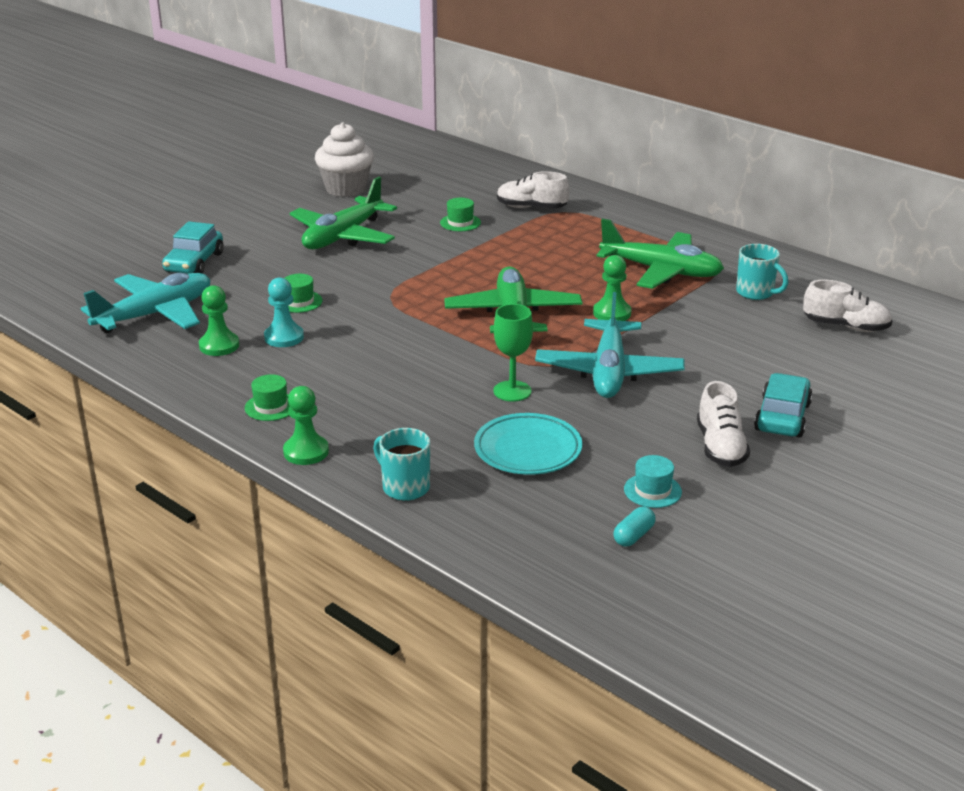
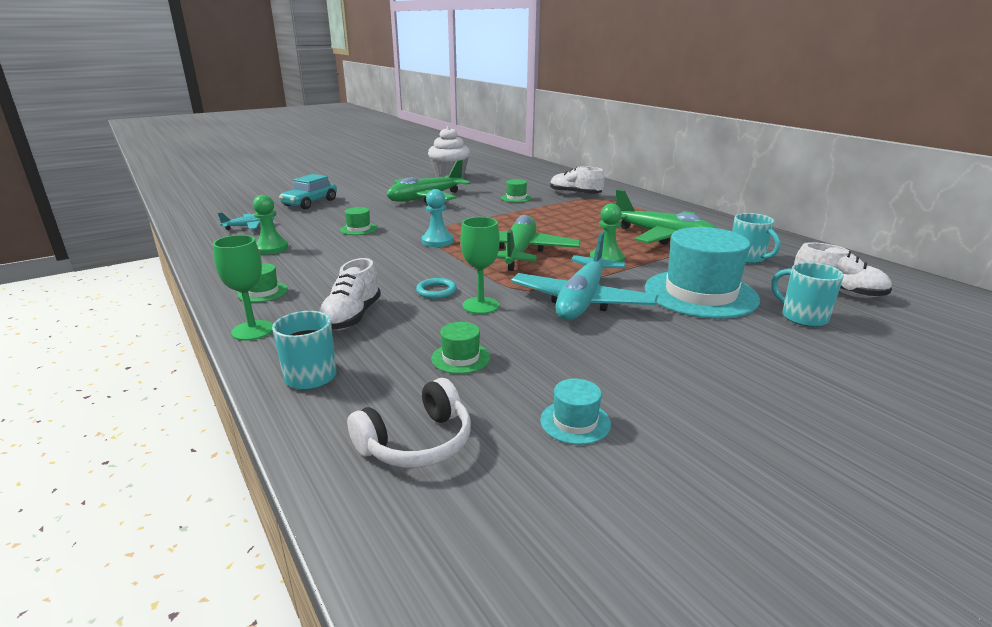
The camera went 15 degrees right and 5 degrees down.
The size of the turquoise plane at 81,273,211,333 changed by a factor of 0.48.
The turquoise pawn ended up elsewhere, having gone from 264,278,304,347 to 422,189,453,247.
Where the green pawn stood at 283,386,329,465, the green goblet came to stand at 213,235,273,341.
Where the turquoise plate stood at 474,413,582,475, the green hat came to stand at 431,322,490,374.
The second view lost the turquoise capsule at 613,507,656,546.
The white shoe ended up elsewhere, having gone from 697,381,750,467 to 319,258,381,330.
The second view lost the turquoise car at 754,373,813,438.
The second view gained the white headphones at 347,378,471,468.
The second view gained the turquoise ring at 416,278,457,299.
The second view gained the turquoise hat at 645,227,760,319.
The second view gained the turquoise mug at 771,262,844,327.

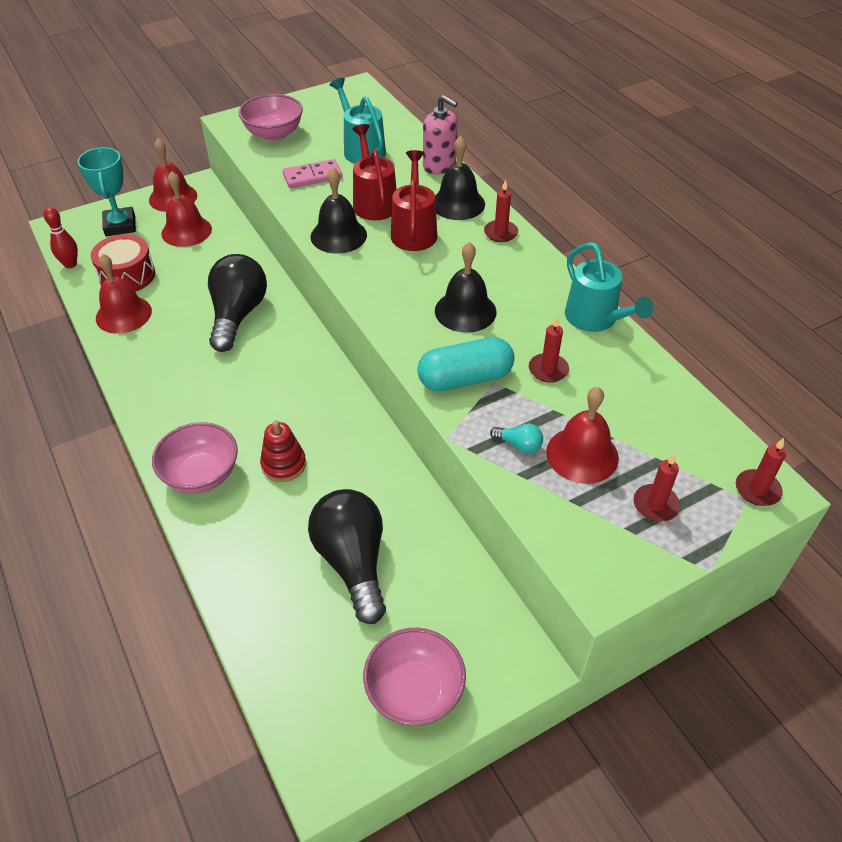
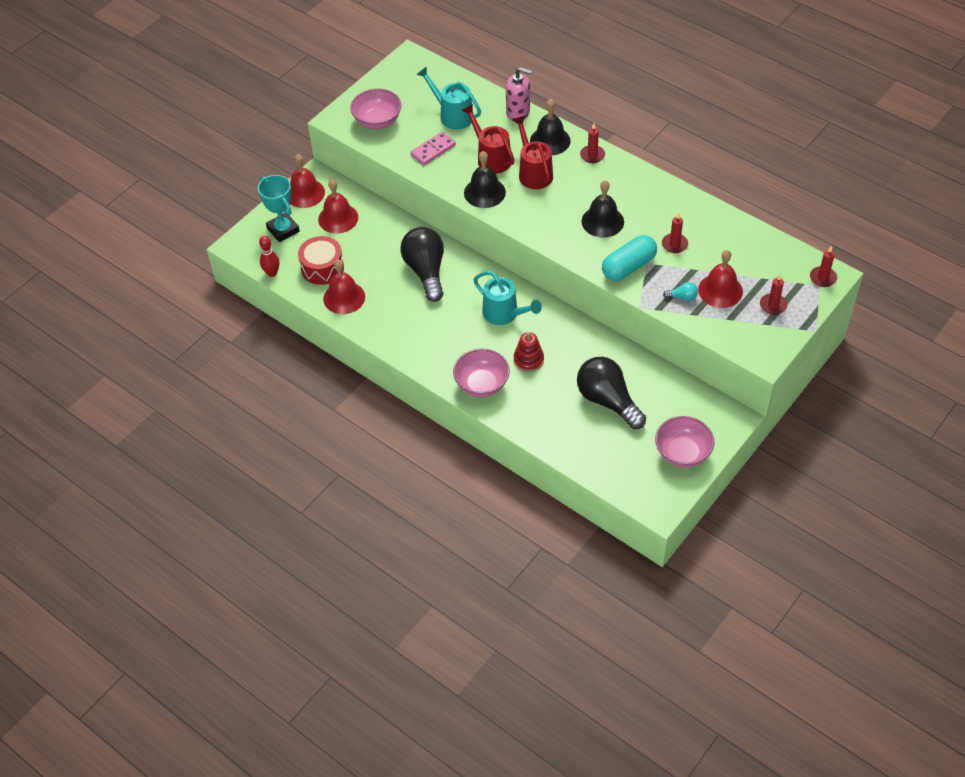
The camera went 20 degrees left and 5 degrees up.
The turquoise watering can ended up elsewhere, having gone from 565,242,653,332 to 474,271,542,325.

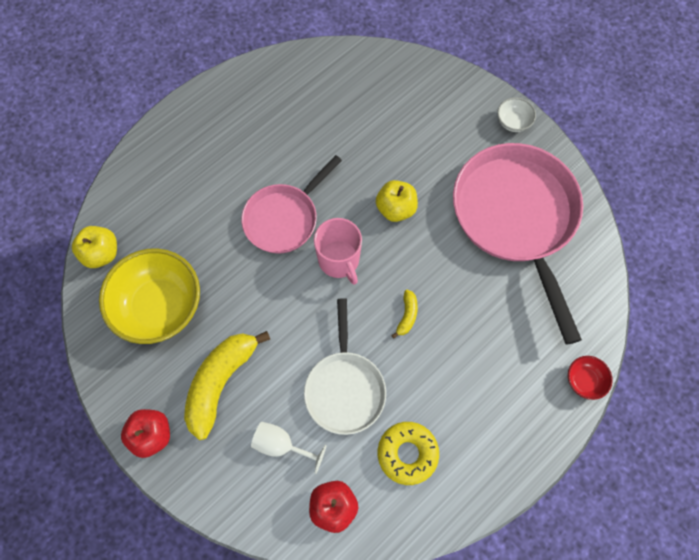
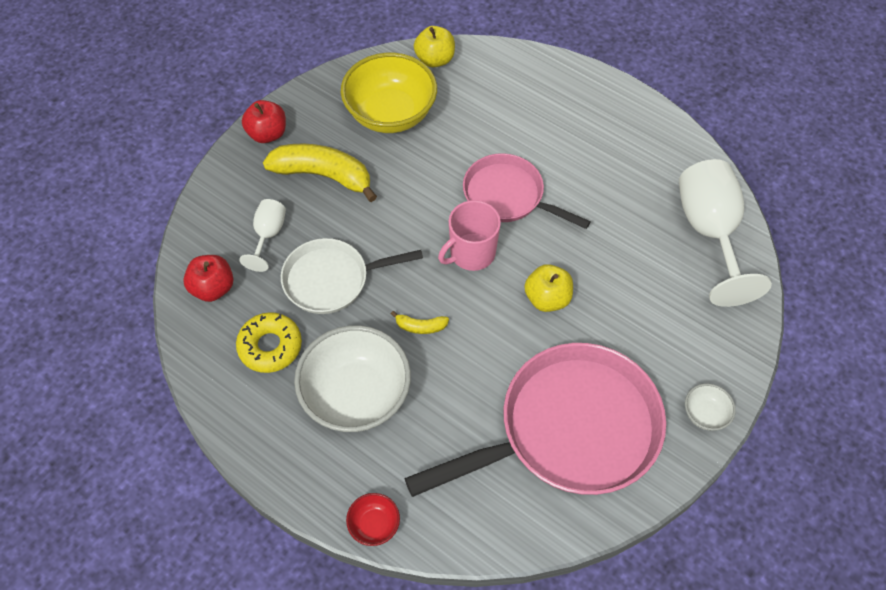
The camera went 80 degrees right and 10 degrees down.
The second view gained the white bowl at 294,325,411,432.
The second view gained the white goblet at 679,159,772,307.

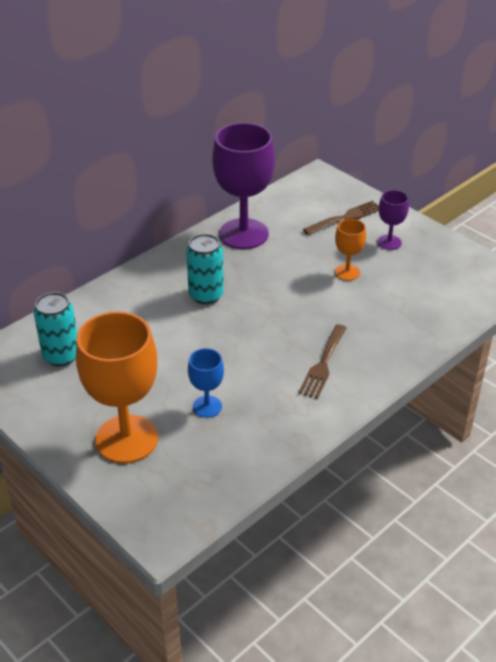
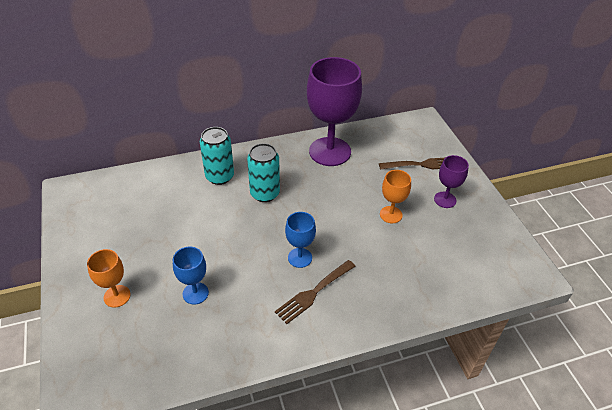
The camera went 25 degrees right and 5 degrees up.
The turquoise can ended up elsewhere, having gone from 34,292,77,366 to 200,127,234,185.
The size of the orange goblet at 76,311,158,463 changed by a factor of 0.48.
The second view gained the blue goblet at 285,212,316,268.

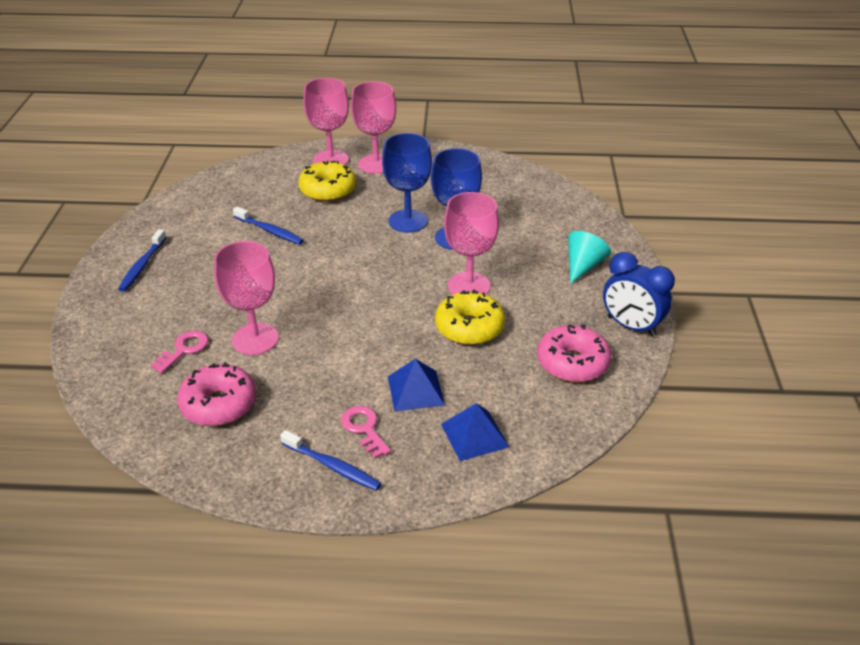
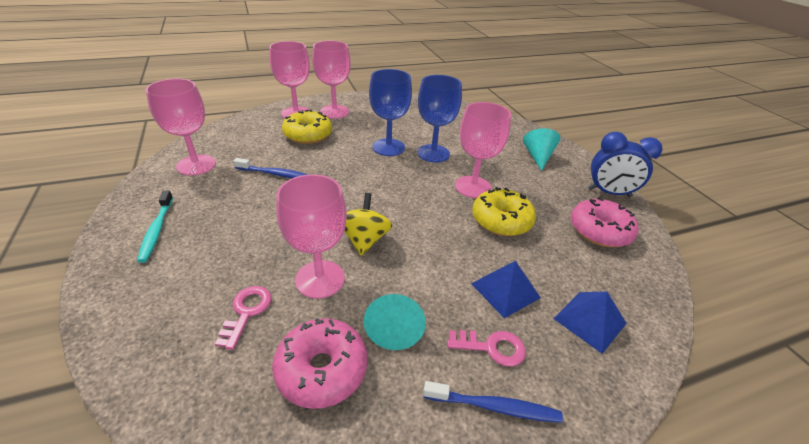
The camera went 25 degrees left and 0 degrees up.
What was the blue toothbrush at 118,229,166,292 turned into the turquoise toothbrush at 137,190,173,263.
The pink key at 341,406,391,459 ended up facing another way, 150 degrees clockwise from before.
The second view gained the pink goblet at 146,79,216,175.
The second view gained the yellow spinning top at 344,193,392,256.
The second view gained the turquoise cone at 364,294,426,350.

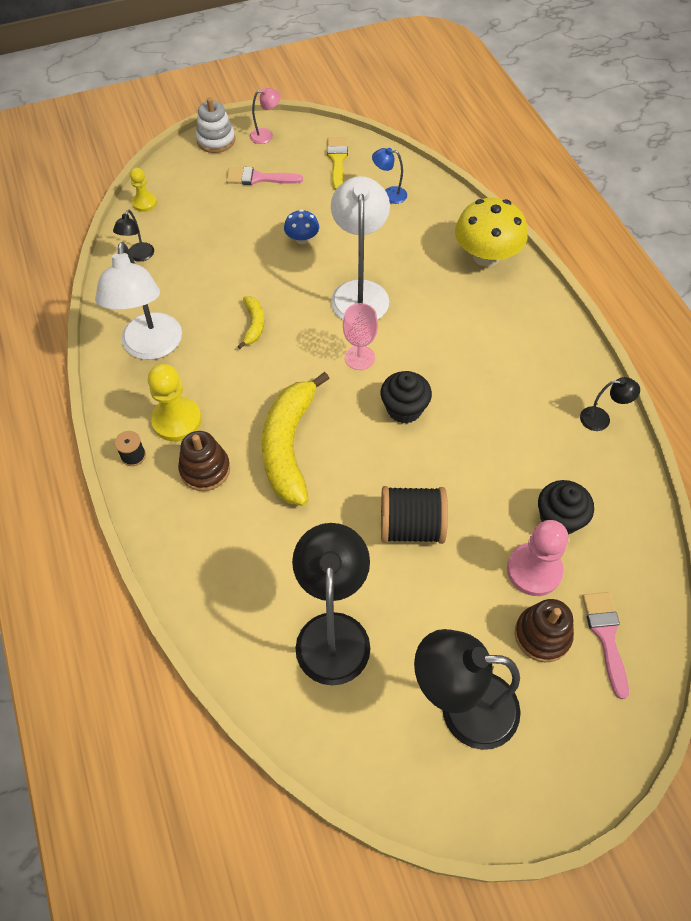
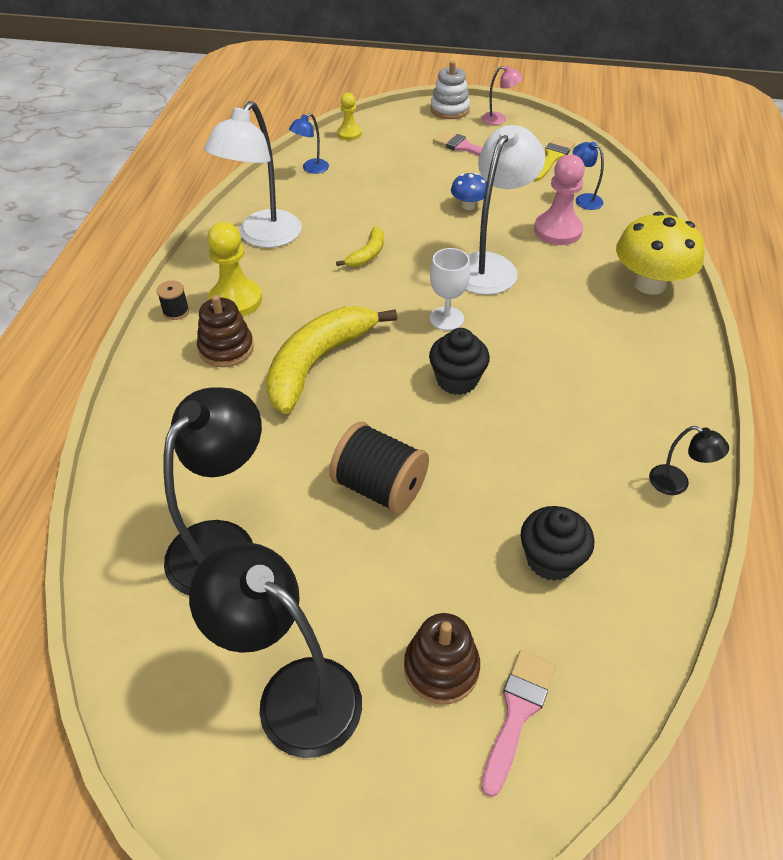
The camera went 30 degrees right and 10 degrees down.
What was the black lamp at 113,210,154,262 turned into the blue lamp at 289,113,329,174.
What was the pink goblet at 343,303,378,370 turned into the white goblet at 430,248,470,331.
The pink pawn ended up elsewhere, having gone from 507,520,568,596 to 534,154,585,245.

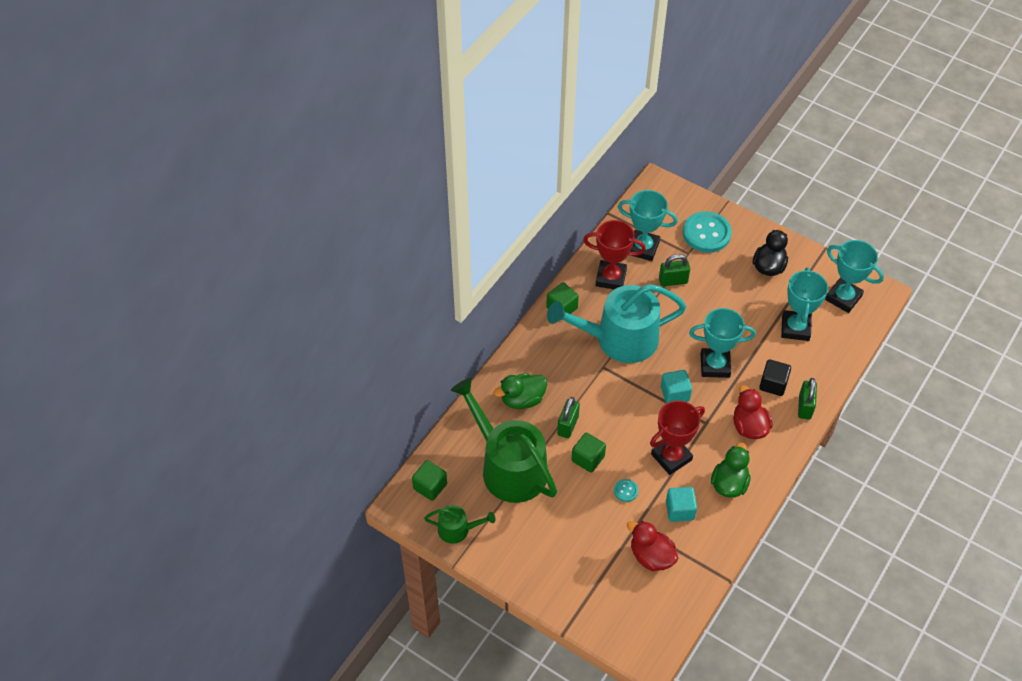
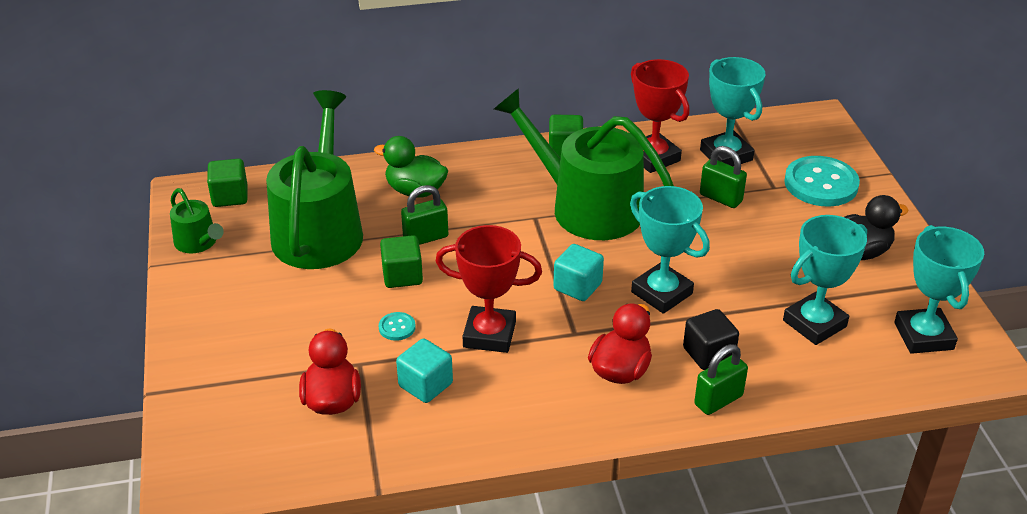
The camera went 45 degrees right and 15 degrees down.
What was the turquoise watering can at 547,284,687,363 turned into the green watering can at 494,88,674,240.
The second view lost the green duck at 711,443,750,498.

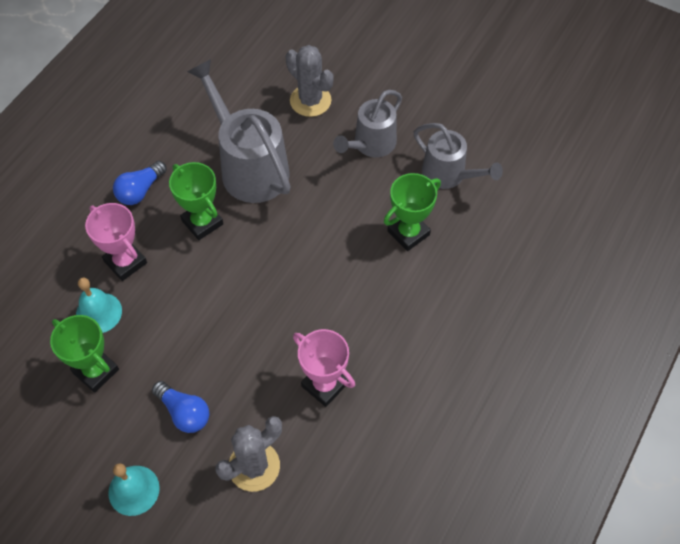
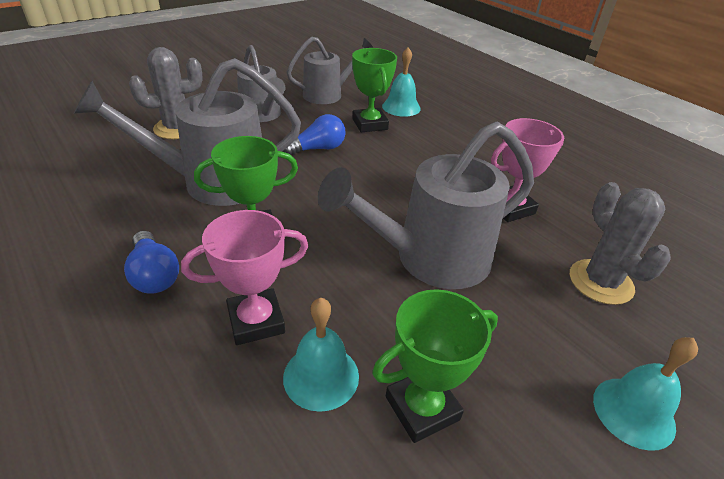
The camera went 70 degrees left and 20 degrees down.
The blue light bulb ended up elsewhere, having gone from 152,381,209,433 to 282,114,346,155.
The second view gained the grey watering can at 318,122,534,289.
The second view gained the turquoise bell at 382,47,421,117.

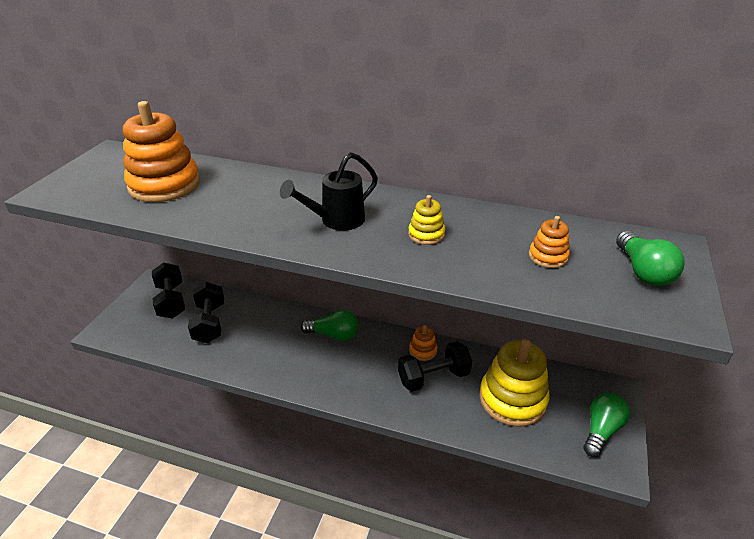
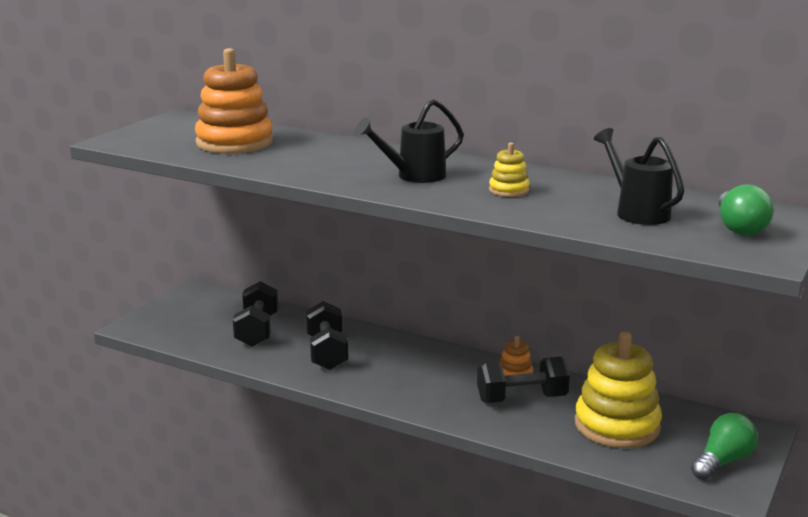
The camera went 10 degrees right and 15 degrees down.
The black dumbbell ended up elsewhere, having gone from 152,262,185,319 to 306,301,348,370.
The second view lost the green light bulb at 301,310,359,341.
Where the orange stacking toy stood at 529,216,570,268, the black watering can came to stand at 594,128,684,225.

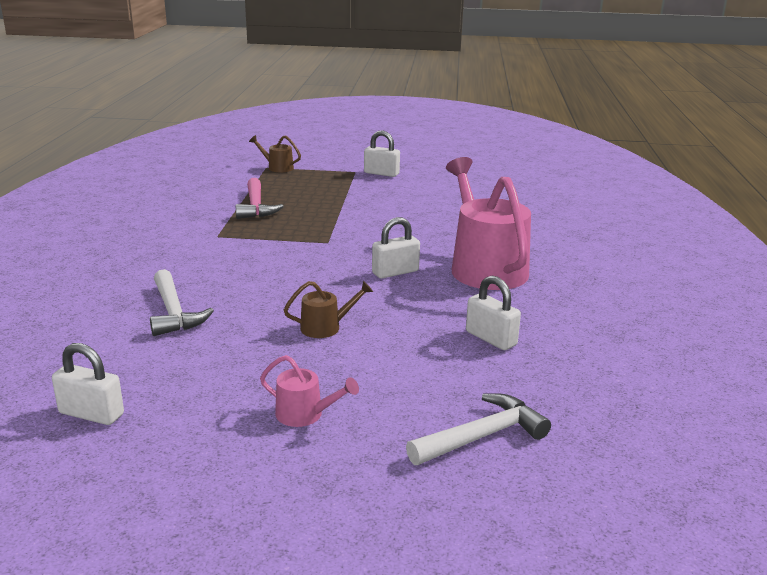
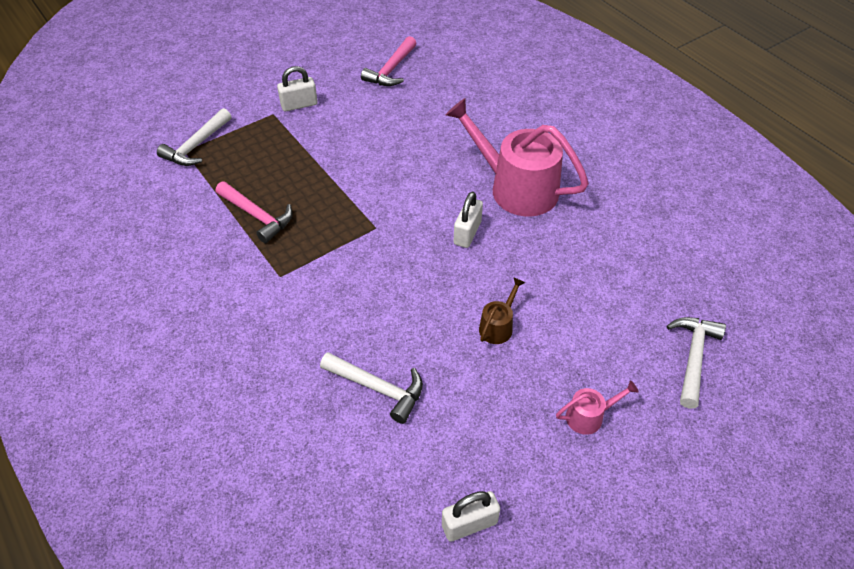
The camera went 40 degrees left and 25 degrees up.
Where the brown watering can stood at 249,135,301,172, the white hammer came to stand at 157,108,232,166.
The second view lost the white padlock at 466,276,521,350.
The second view gained the pink hammer at 361,36,417,86.

